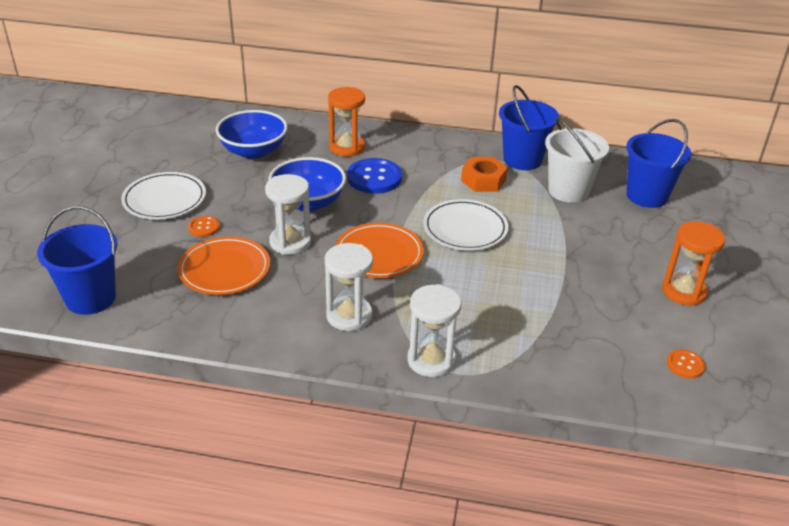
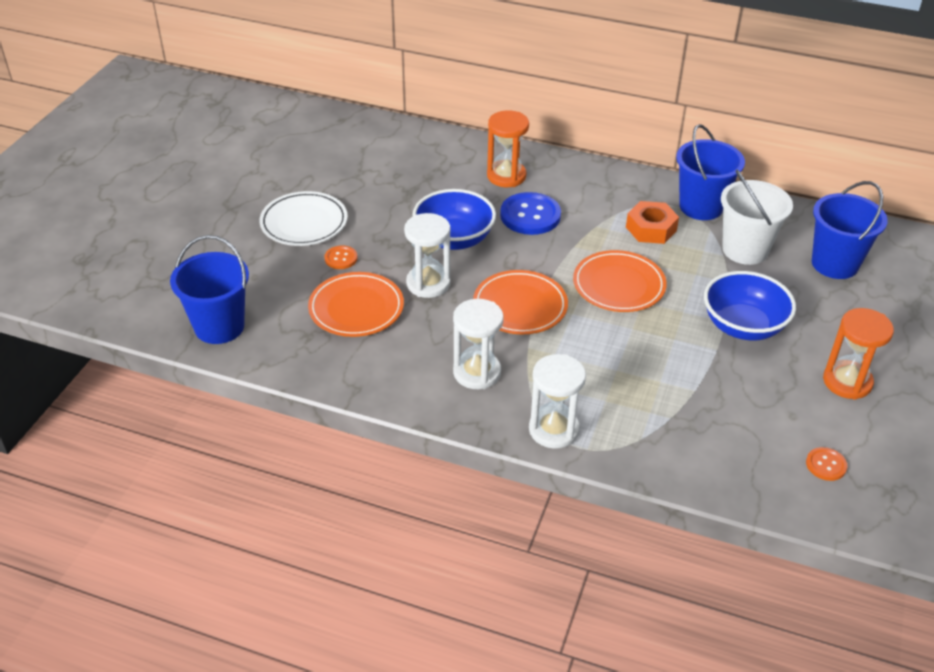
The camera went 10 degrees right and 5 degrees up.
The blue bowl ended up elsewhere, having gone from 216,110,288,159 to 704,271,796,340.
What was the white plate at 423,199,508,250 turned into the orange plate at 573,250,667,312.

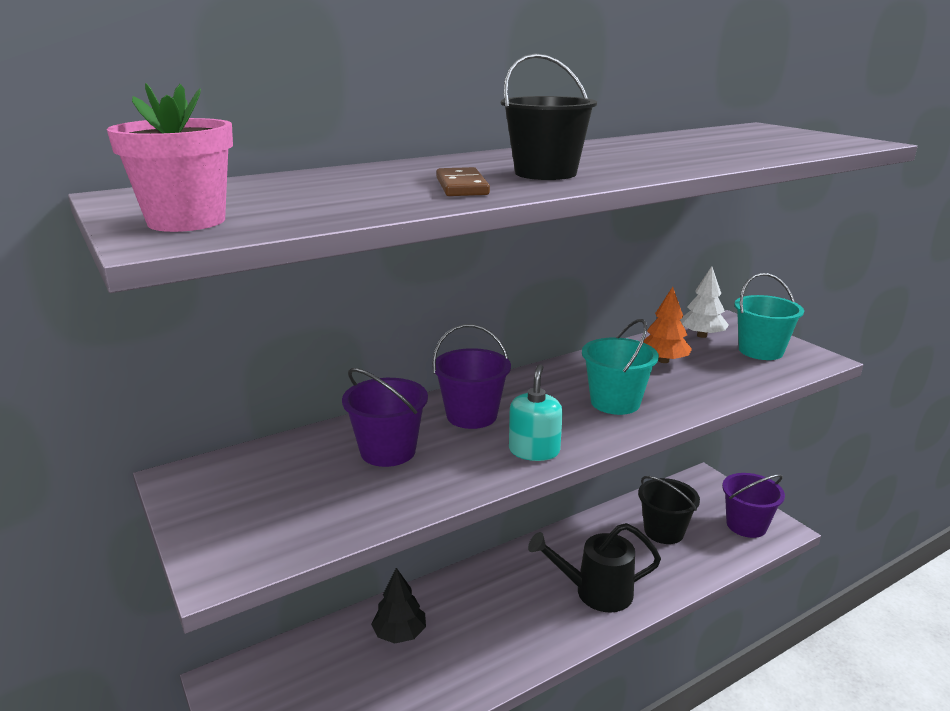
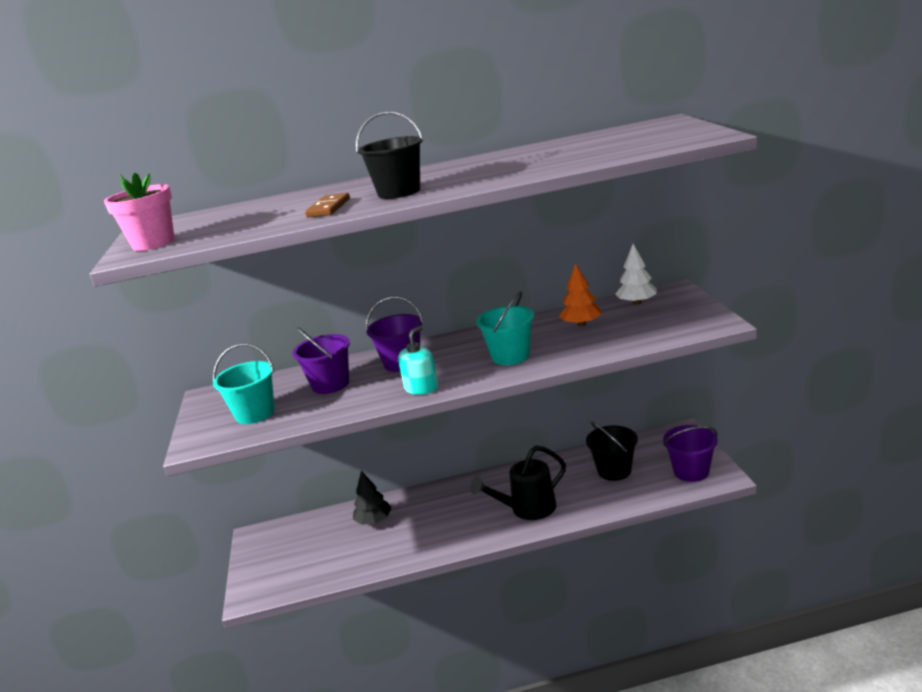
The camera went 25 degrees right and 0 degrees up.
The black watering can at 528,523,661,612 ended up facing another way, 45 degrees counterclockwise from before.
The turquoise bucket ended up elsewhere, having gone from 734,273,804,360 to 213,343,275,424.

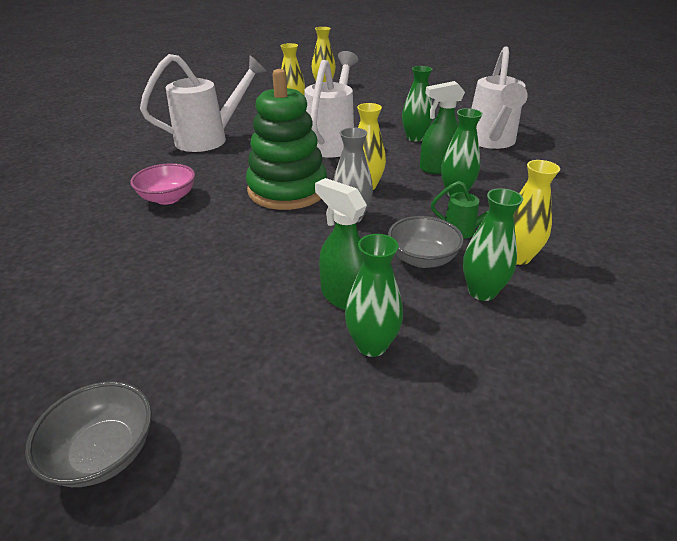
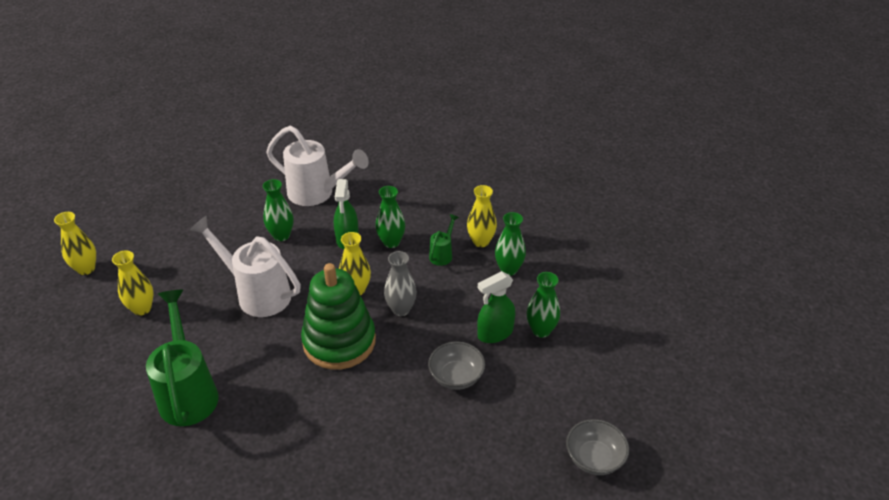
The camera went 75 degrees left and 5 degrees up.
The second view lost the pink bowl at 130,163,195,205.
What was the white watering can at 140,54,267,152 turned into the green watering can at 146,290,219,426.
The grey bowl ended up elsewhere, having gone from 388,216,464,268 to 428,341,485,390.

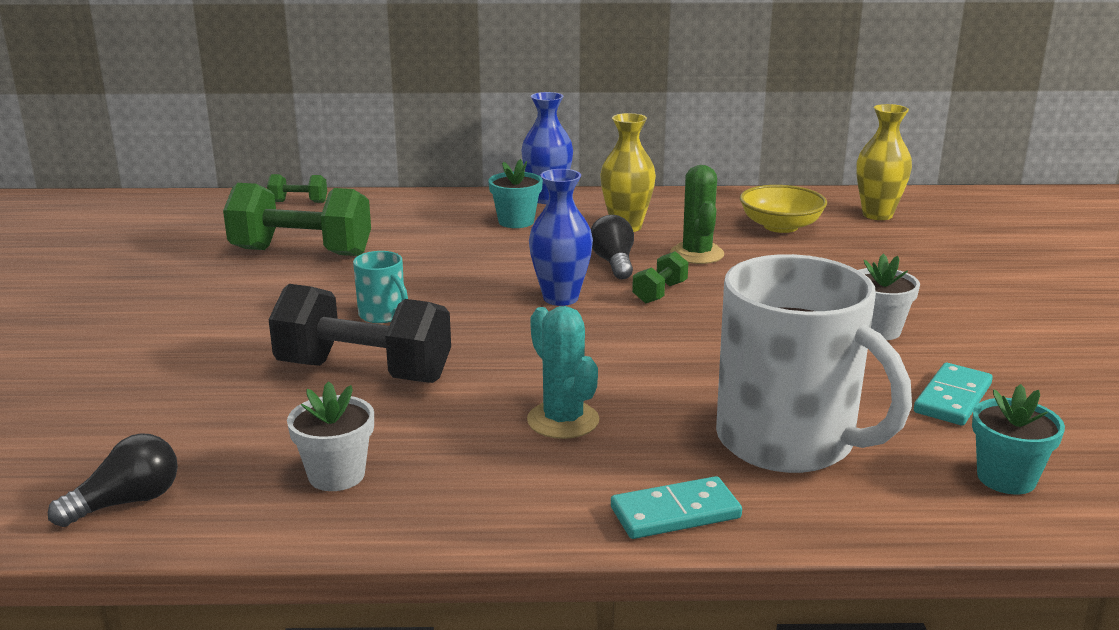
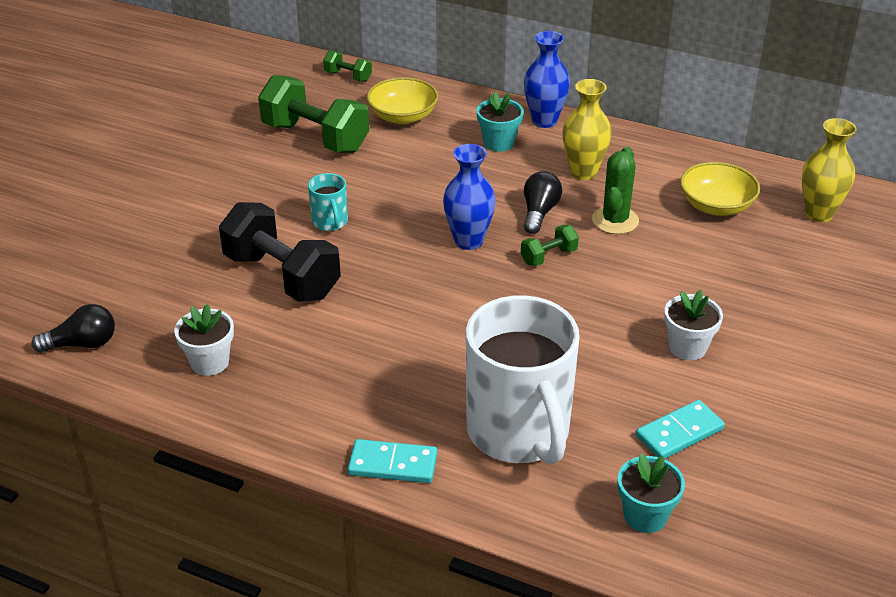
The camera went 25 degrees right and 15 degrees up.
The second view lost the turquoise cactus at 527,306,599,439.
The second view gained the yellow bowl at 367,77,438,124.

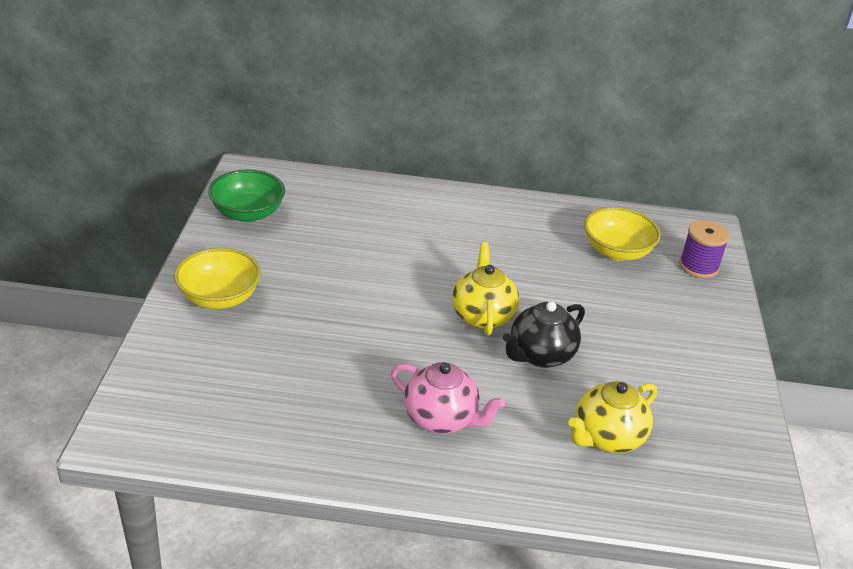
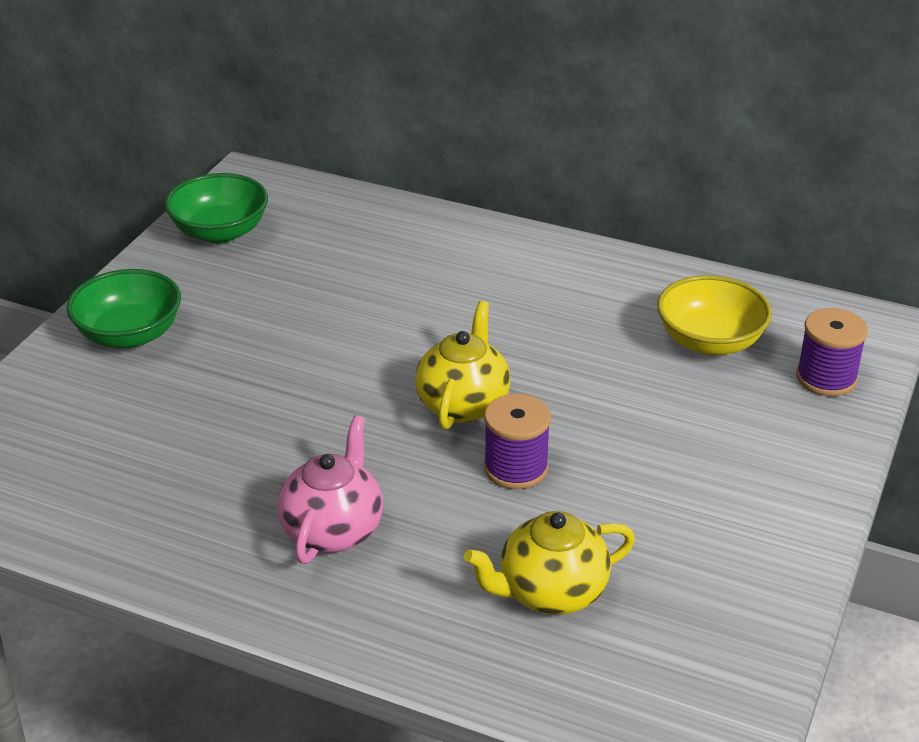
The camera went 20 degrees right and 0 degrees up.
What was the yellow bowl at 174,248,261,309 turned into the green bowl at 66,269,181,348.
The pink teapot at 391,362,506,434 ended up facing another way, 120 degrees counterclockwise from before.
Where the black teapot stood at 503,301,585,368, the purple spool came to stand at 484,394,551,489.

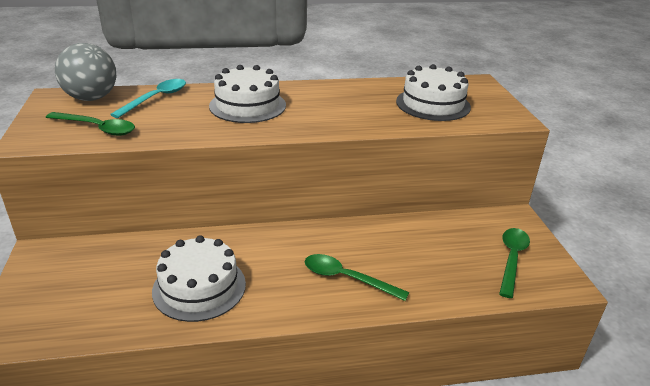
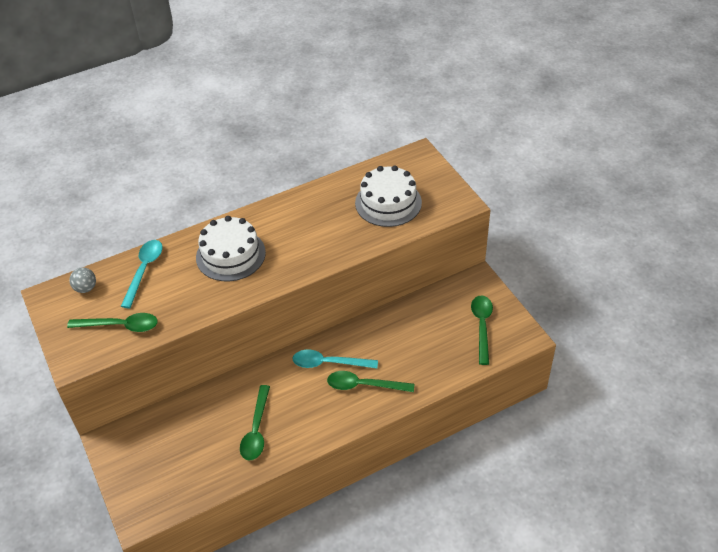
The camera went 15 degrees left and 15 degrees up.
The size of the grey ball at 55,43,116,101 changed by a factor of 0.49.
Where the white cake stood at 152,235,246,322, the green spoon came to stand at 240,385,270,461.
The second view gained the turquoise spoon at 293,349,378,368.

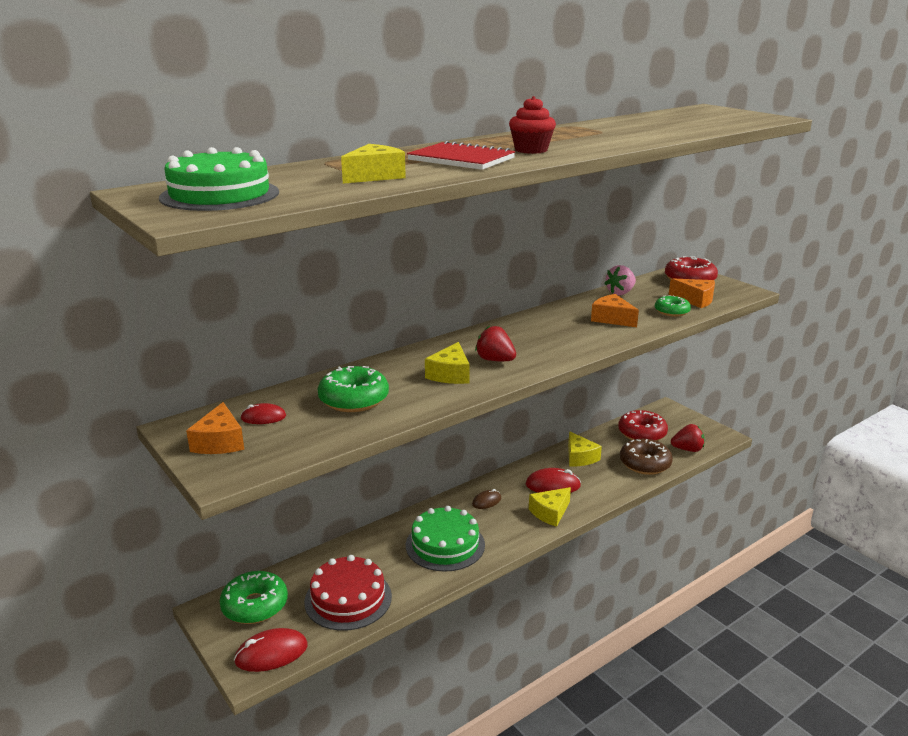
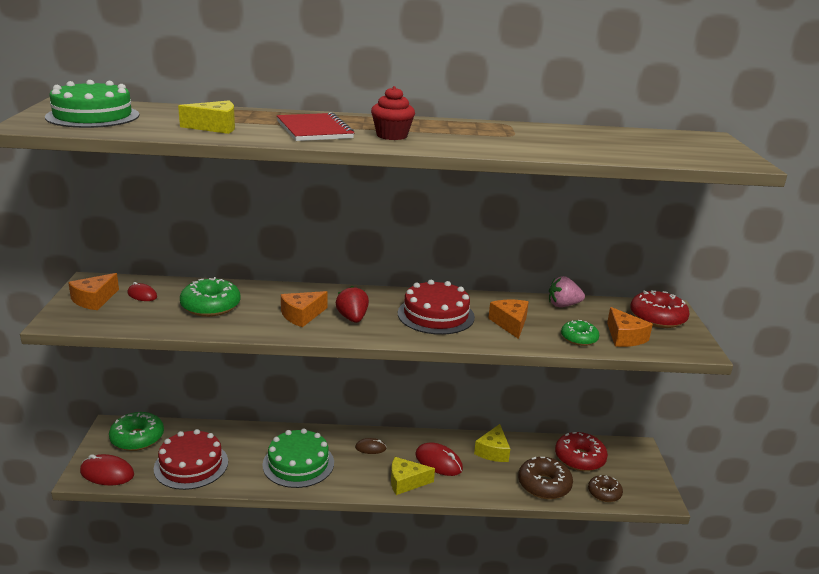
The camera went 35 degrees right and 0 degrees up.
What was the yellow cheese at 425,342,470,384 turned into the orange cheese at 281,291,328,327.
Where the red strawberry stood at 671,424,705,452, the brown donut came to stand at 588,475,623,502.
The second view gained the red cake at 398,280,475,335.

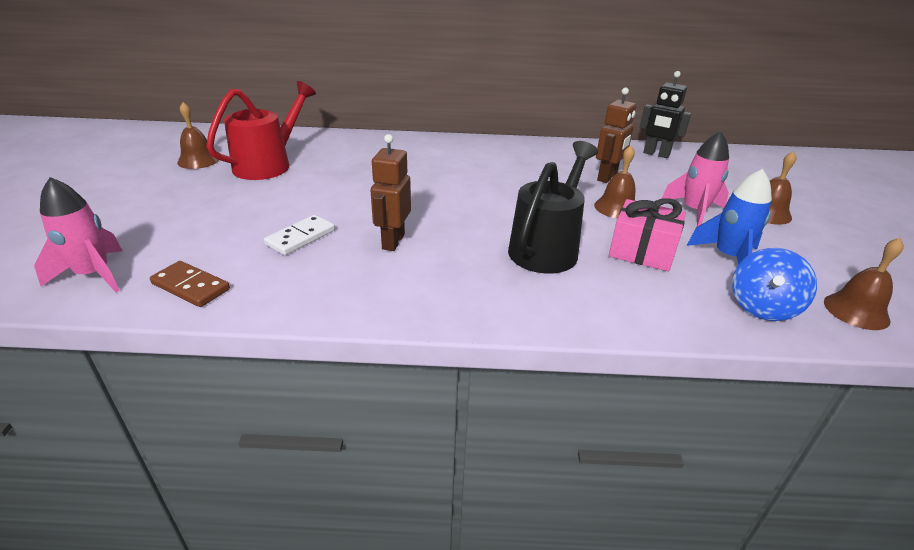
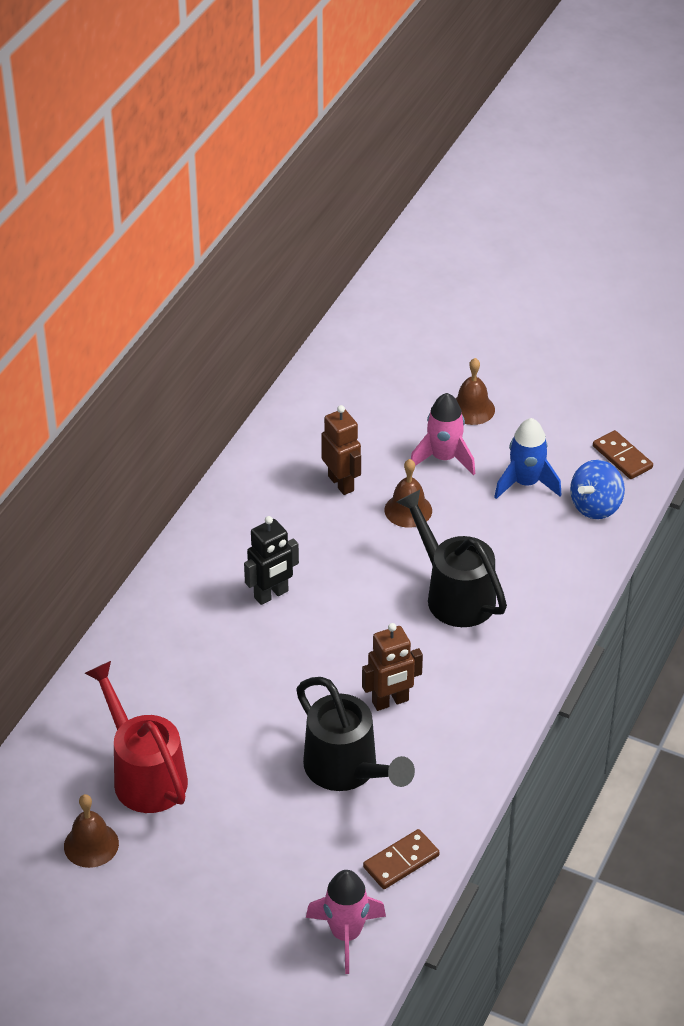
The camera went 65 degrees left and 10 degrees up.
Where the white domino stood at 264,215,335,255, the black watering can came to stand at 296,677,415,791.
The brown robot at 370,134,411,251 ended up facing another way, 60 degrees counterclockwise from before.
The second view lost the pink gift at 609,198,686,272.
The black robot ended up elsewhere, having gone from 640,71,691,158 to 244,516,299,605.
The blue spinning top at 732,248,817,321 ended up facing another way, 75 degrees clockwise from before.
Where the brown bell stood at 824,238,904,330, the brown domino came to stand at 593,430,653,479.

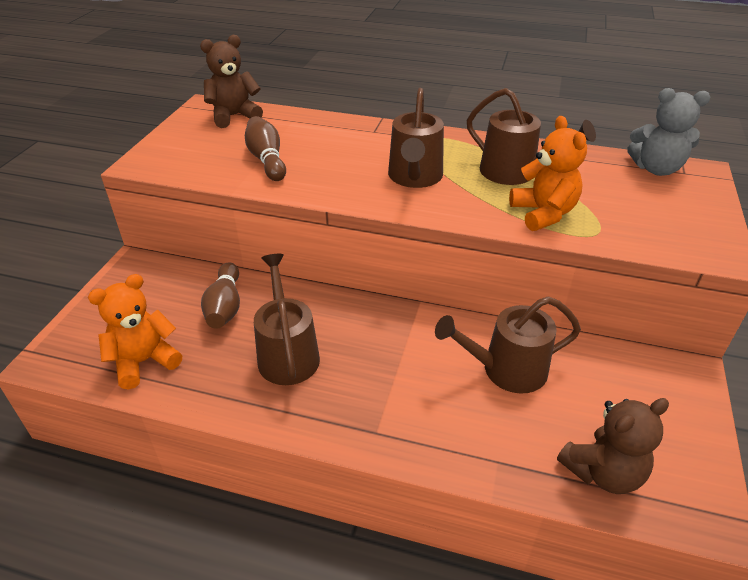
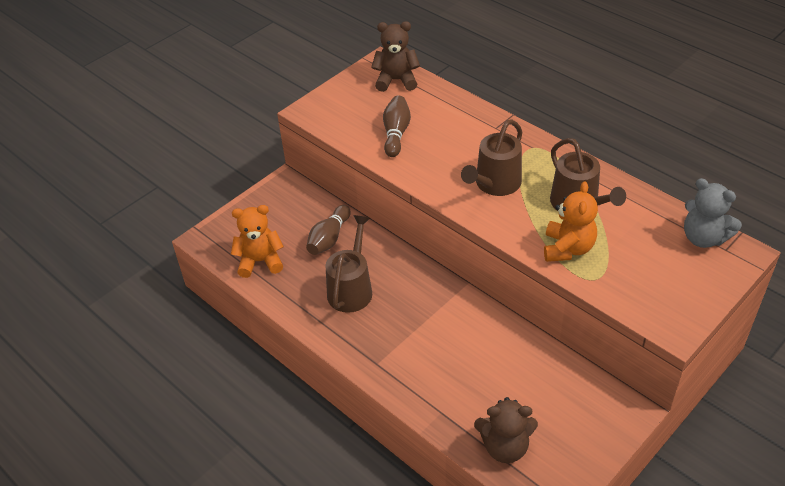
The camera went 30 degrees right and 5 degrees up.
The second view lost the brown watering can at 435,297,581,394.

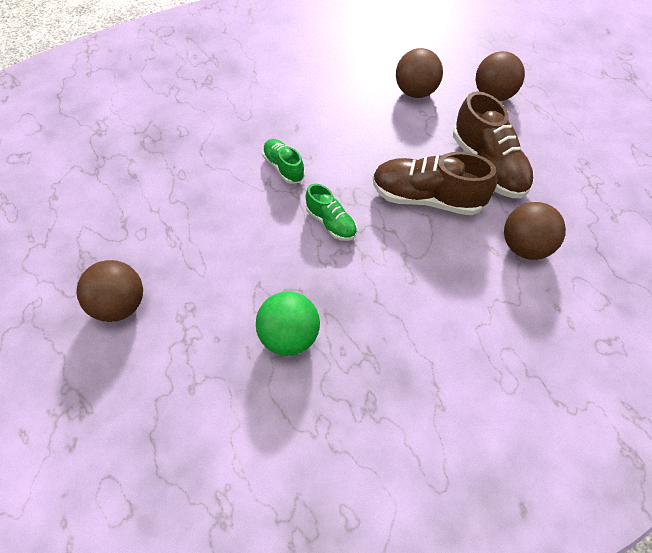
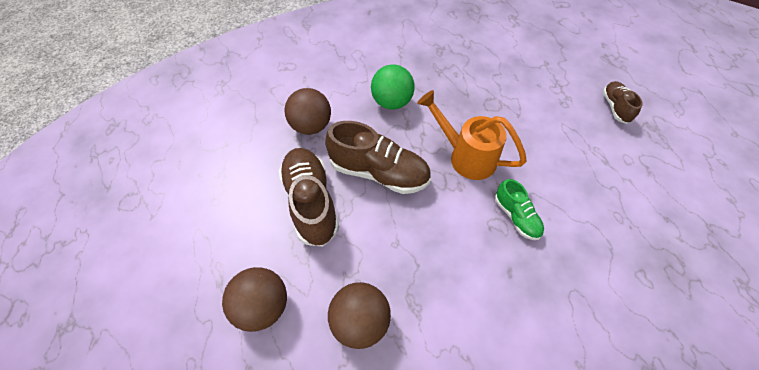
The camera went 175 degrees left and 0 degrees up.
Where the brown ball stood at 77,260,143,322, the brown shoe came to stand at 603,81,643,124.
The green ball ended up elsewhere, having gone from 256,292,320,356 to 371,64,415,110.
Where the green shoe stood at 306,184,357,241, the orange watering can came to stand at 417,90,527,180.

